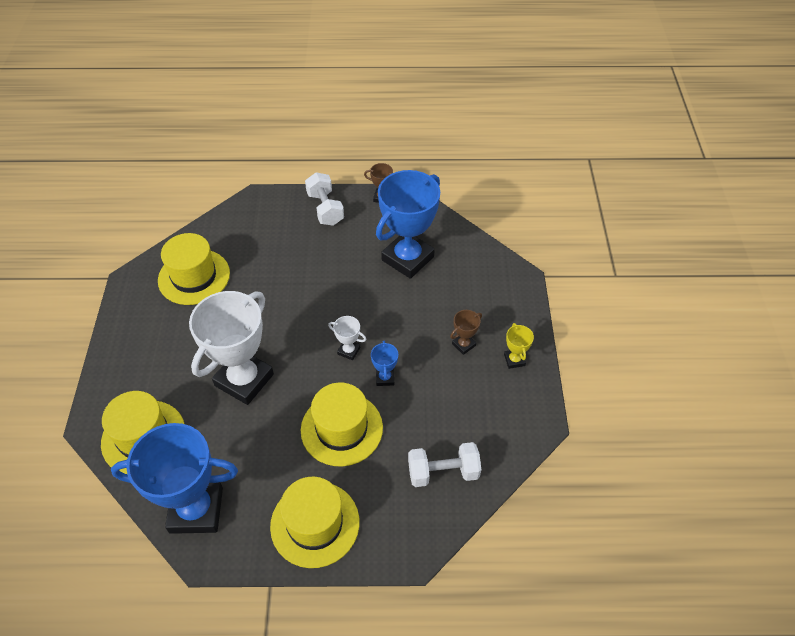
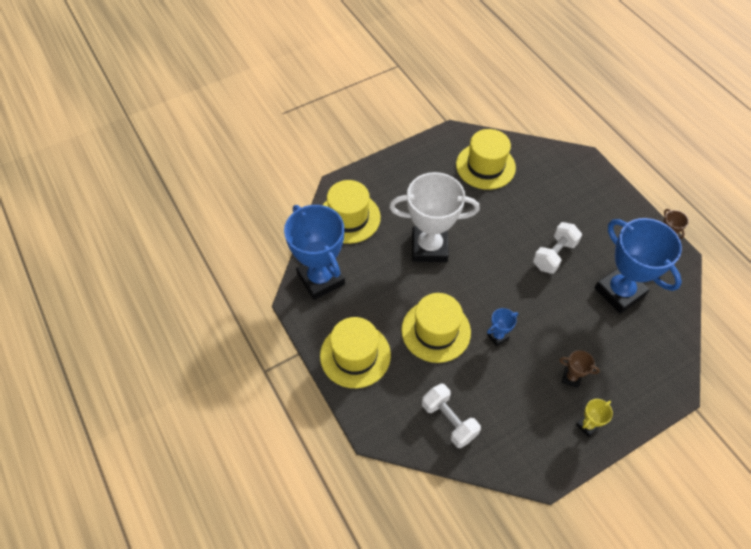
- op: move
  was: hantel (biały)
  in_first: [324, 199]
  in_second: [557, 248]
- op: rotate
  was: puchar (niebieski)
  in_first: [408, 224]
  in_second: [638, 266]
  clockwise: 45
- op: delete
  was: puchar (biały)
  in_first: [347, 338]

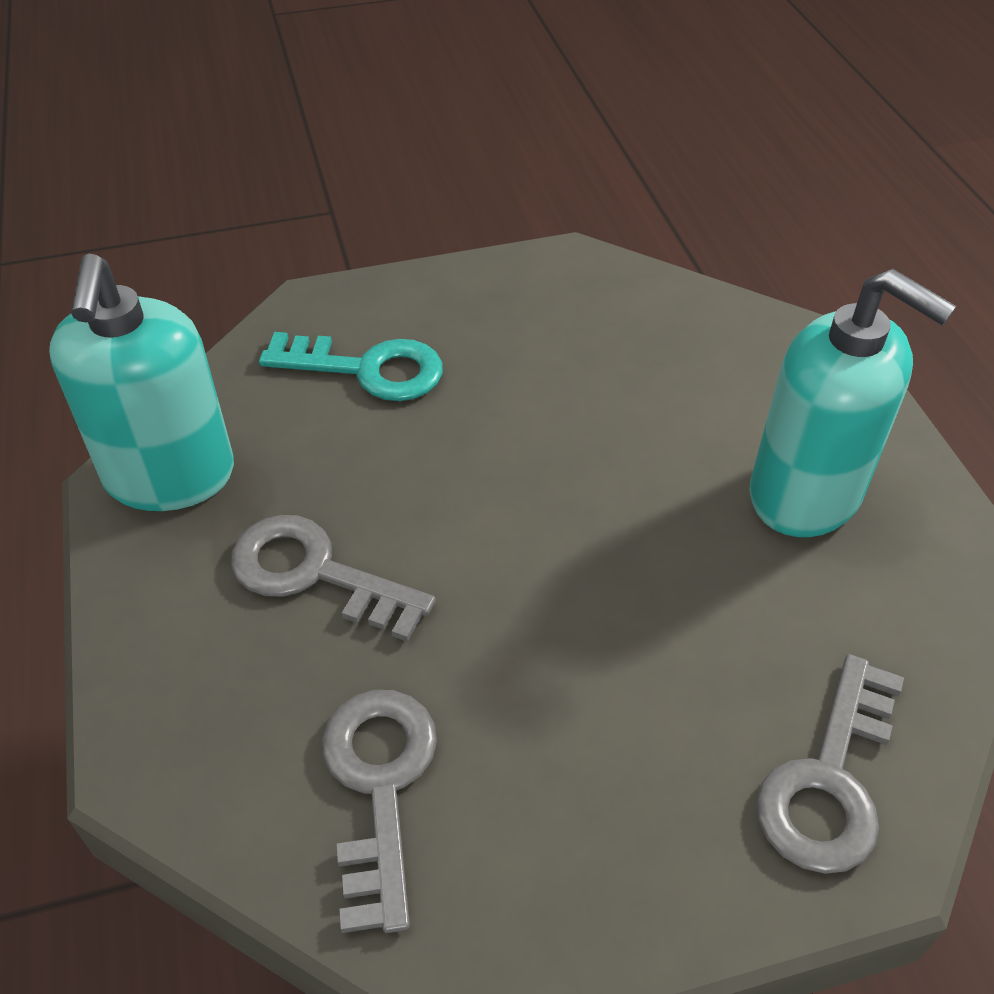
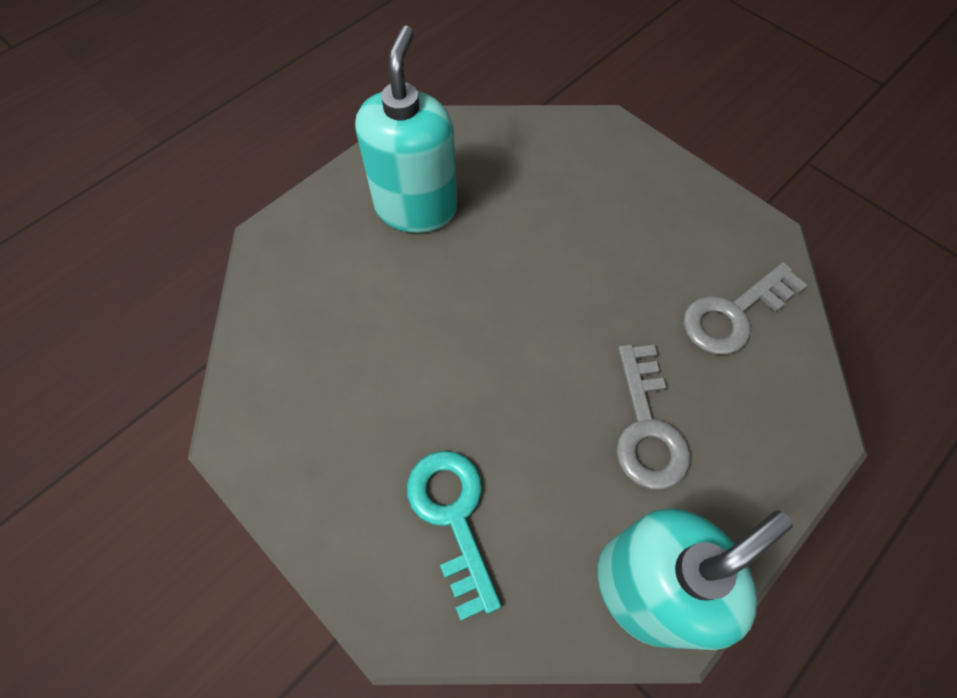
- op: delete
  was: klucz (szary)
  in_first: [830, 764]

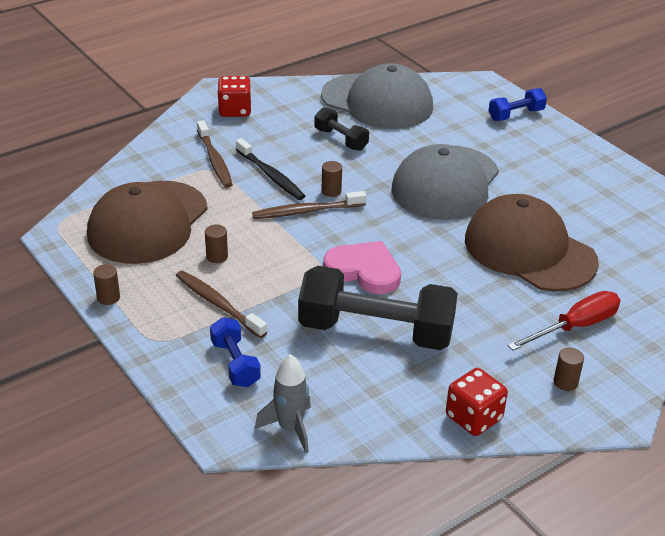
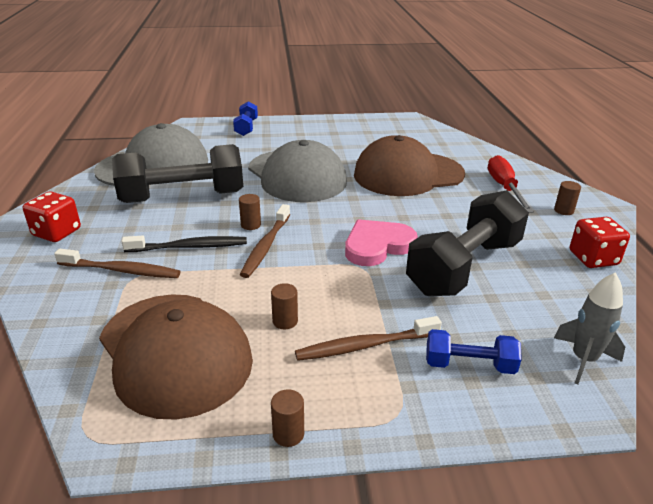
- op: resize
  was: hantel (czarny)
  in_first: [342, 129]
  in_second: [177, 173]
  ratio: 2.03

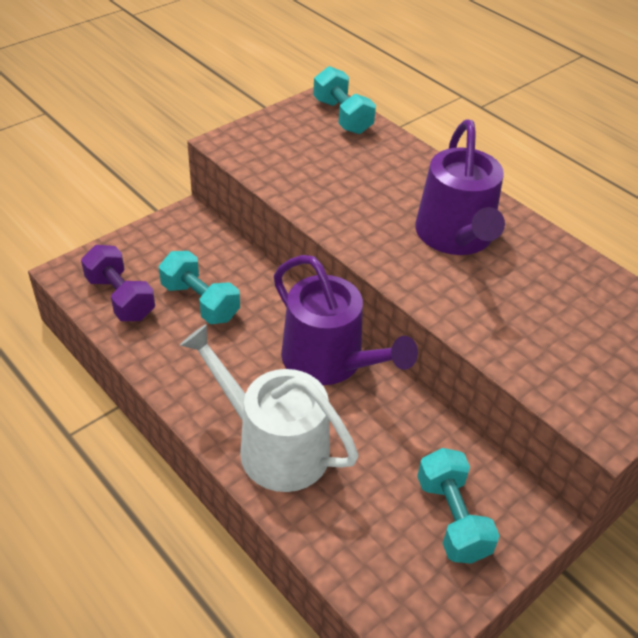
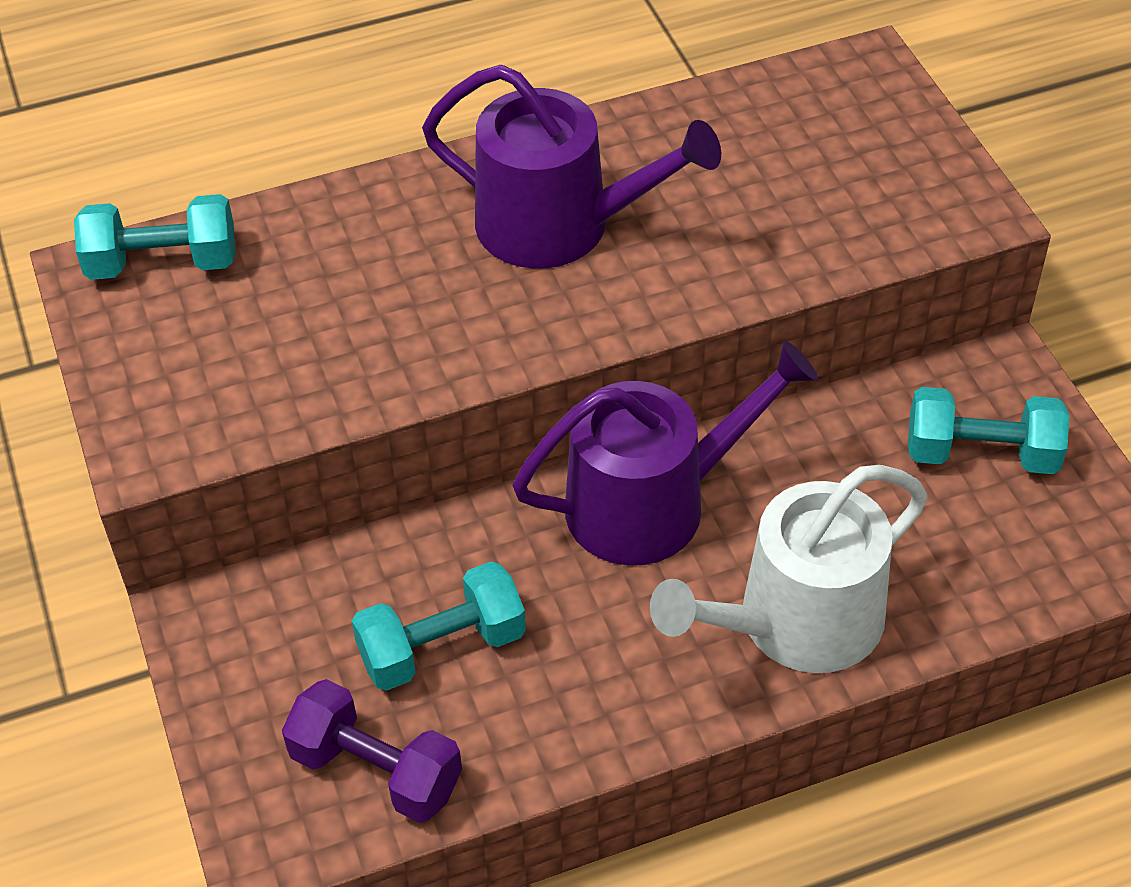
- op: rotate
  was: hantel (fioletowy)
  in_first: [118, 283]
  in_second: [372, 751]
  clockwise: 45

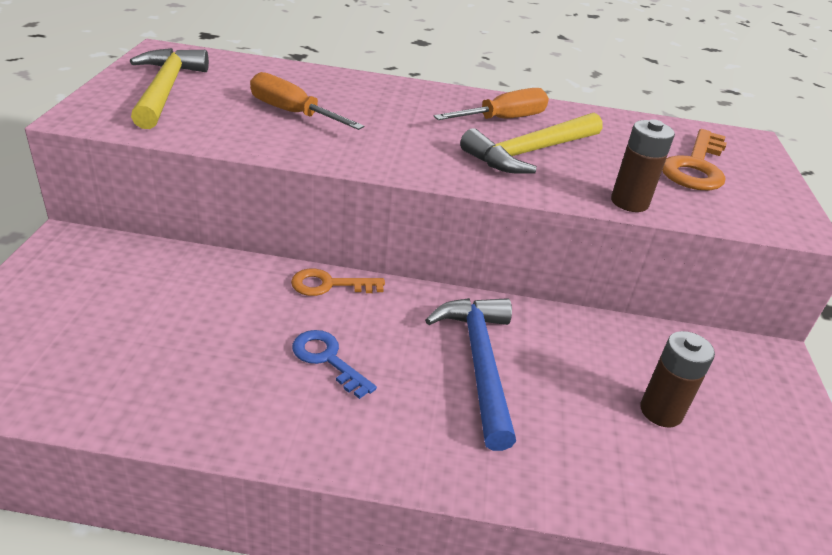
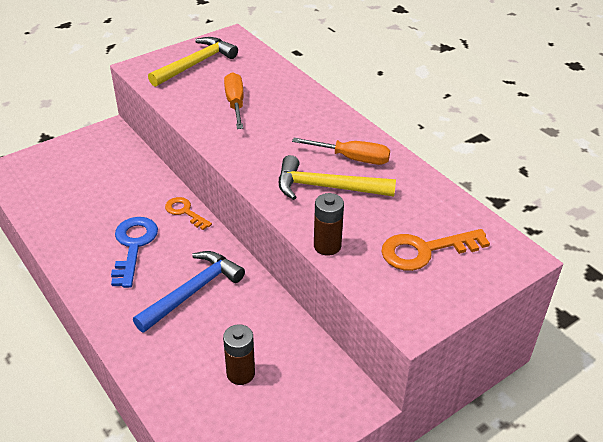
- op: resize
  was: klucz (niebieski)
  in_first: [334, 364]
  in_second: [134, 252]
  ratio: 1.59

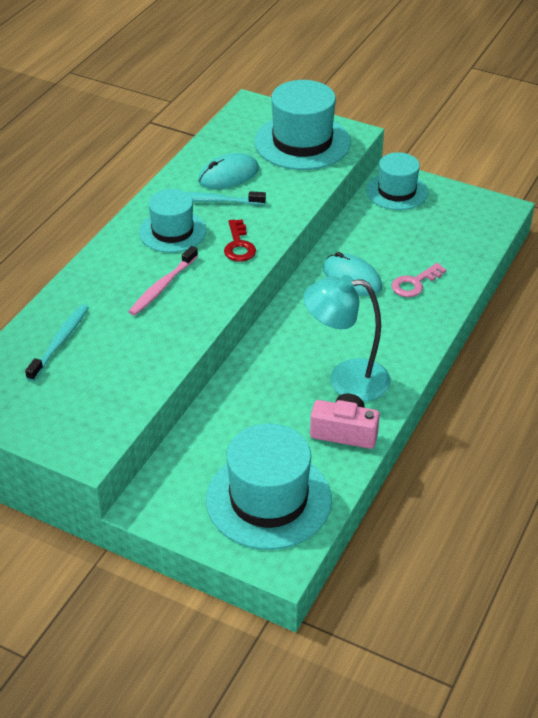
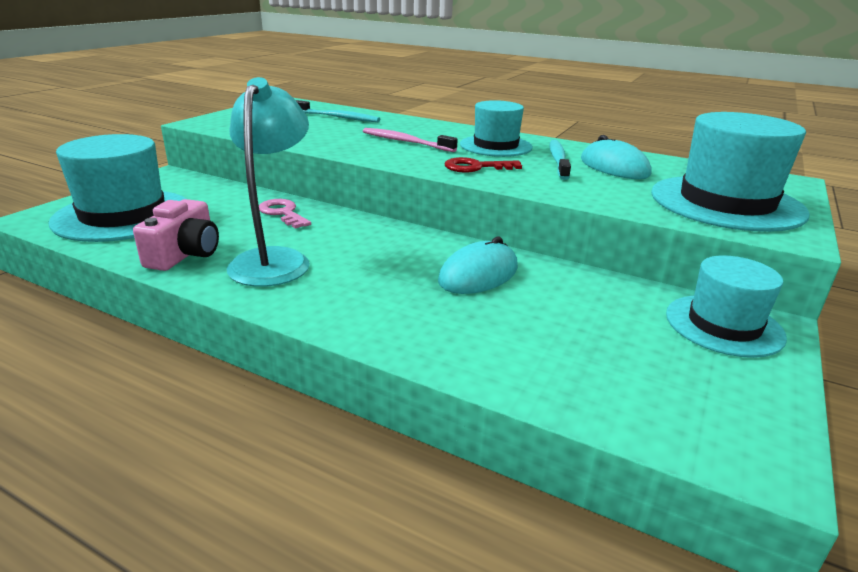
- op: move
  was: klucz (różowy)
  in_first: [418, 280]
  in_second: [285, 214]

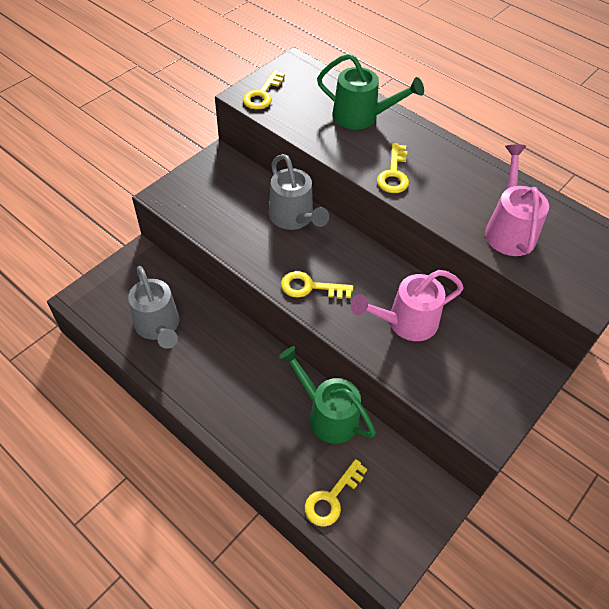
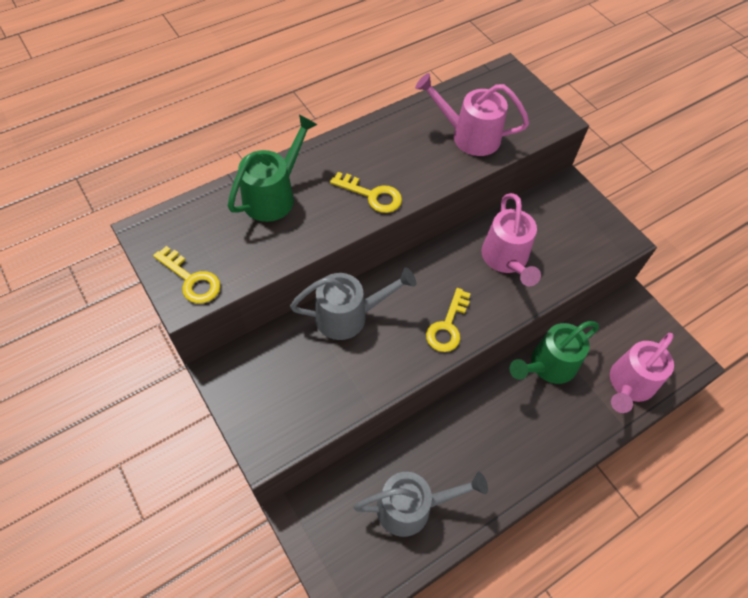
- op: replace
  was: klucz (żółty)
  now: konewka (różowy)
  in_first: [336, 493]
  in_second: [642, 373]

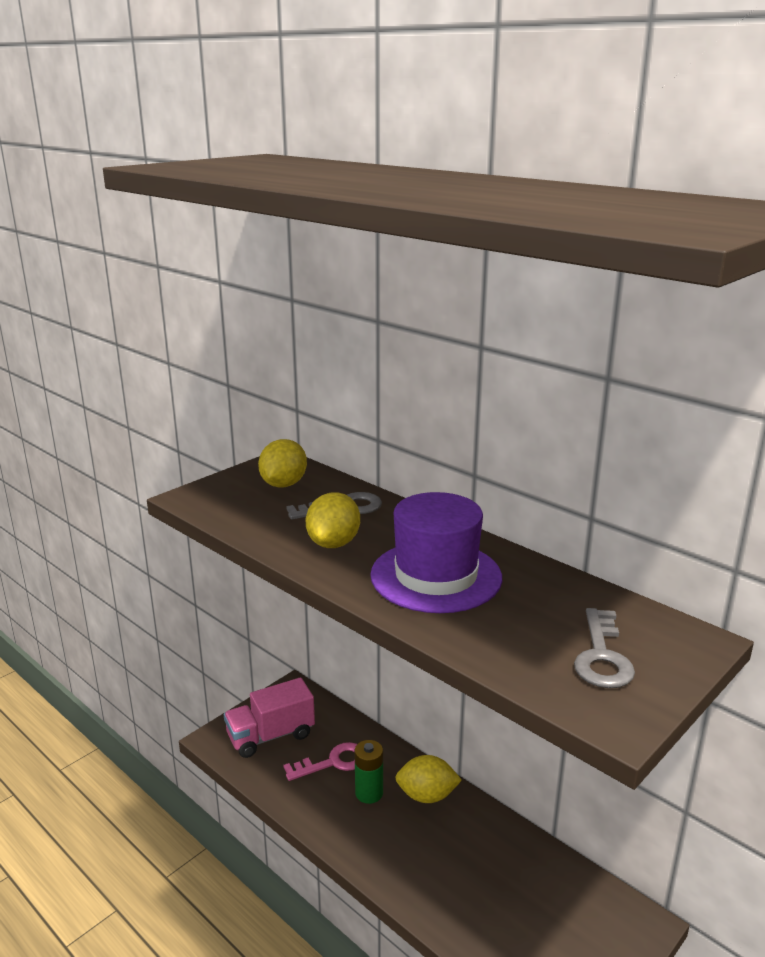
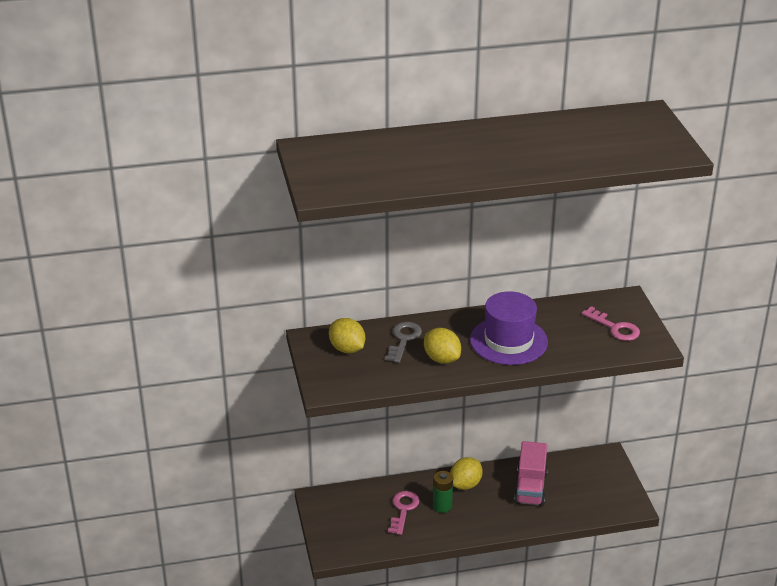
- op: move
  was: ciężarówka (różowy)
  in_first: [269, 717]
  in_second: [531, 474]
- op: recolor
  was: klucz (szary)
  now: klucz (różowy)
  in_first: [604, 648]
  in_second: [611, 323]

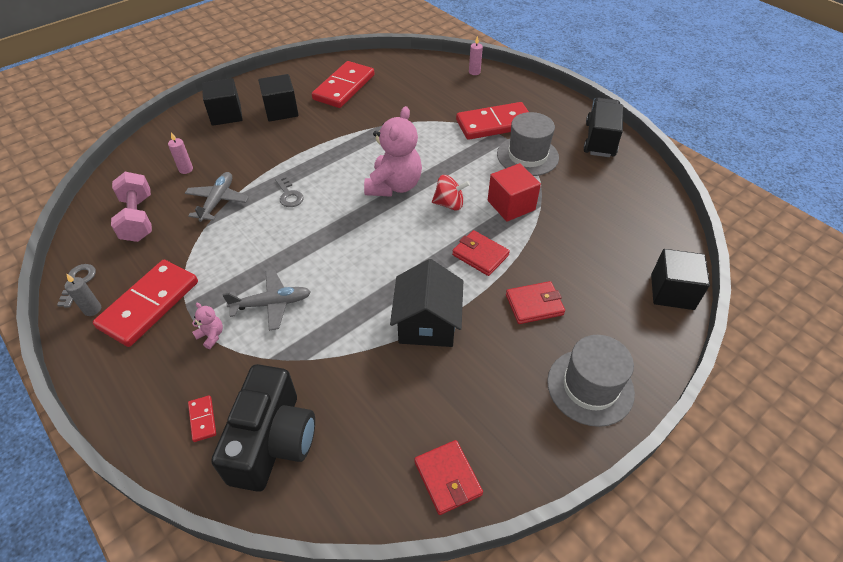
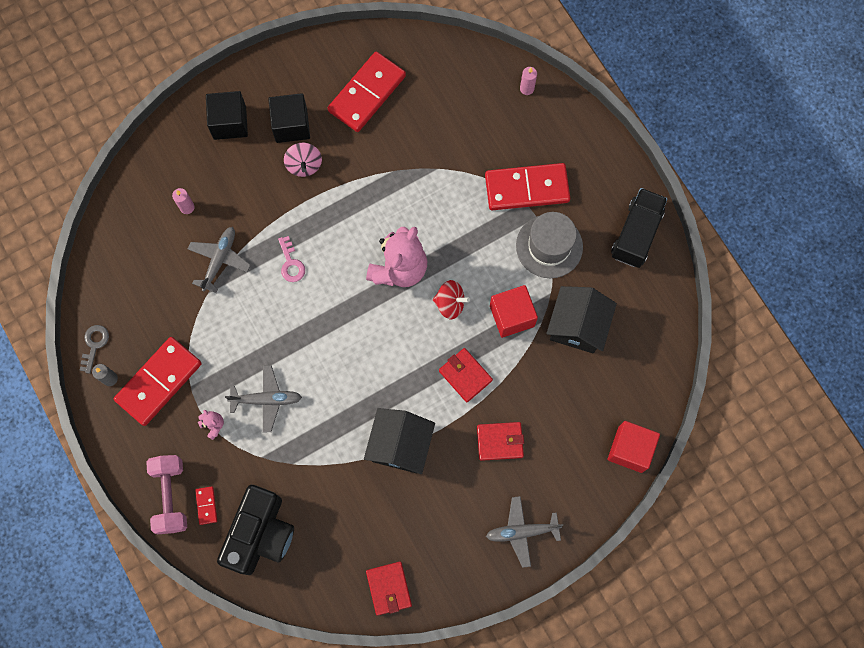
- op: move
  was: hantel (różowy)
  in_first: [131, 207]
  in_second: [166, 494]
- op: recolor
  was: klucz (szary)
  now: klucz (różowy)
  in_first: [289, 191]
  in_second: [291, 259]
- op: insert
  now: bączek (różowy)
  in_second: [303, 159]
- op: replace
  was: kapelusz (szary)
  now: samolot (szary)
  in_first: [591, 381]
  in_second: [524, 532]
- op: insert
  now: domek (czarny)
  in_second: [581, 320]
- op: recolor
  was: sześcian (czarny)
  now: sześcian (czerwony)
  in_first: [680, 279]
  in_second: [634, 447]

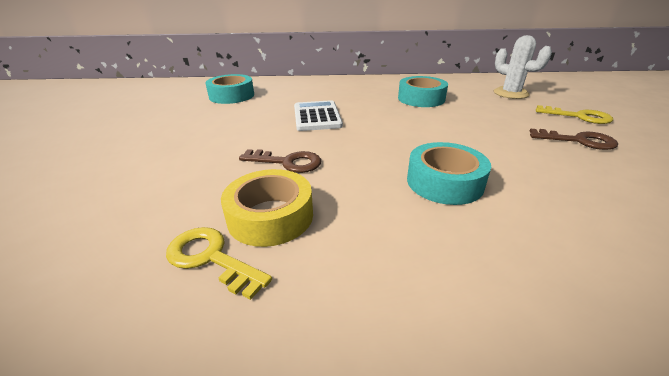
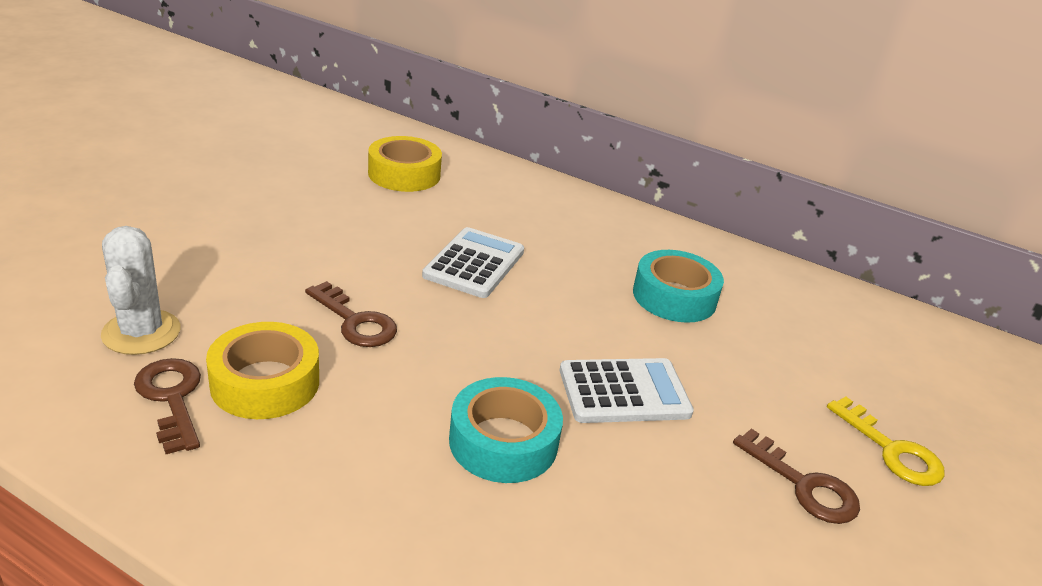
- op: move
  was: kaktus (biały)
  in_first: [523, 67]
  in_second: [140, 290]
- op: recolor
  was: klucz (żółty)
  now: klucz (brązowy)
  in_first: [219, 263]
  in_second: [167, 406]
- op: recolor
  was: taśma klejąca (turkusowy)
  now: taśma klejąca (żółty)
  in_first: [229, 89]
  in_second: [405, 164]
- op: insert
  now: kalkulator (biały)
  in_second: [627, 390]

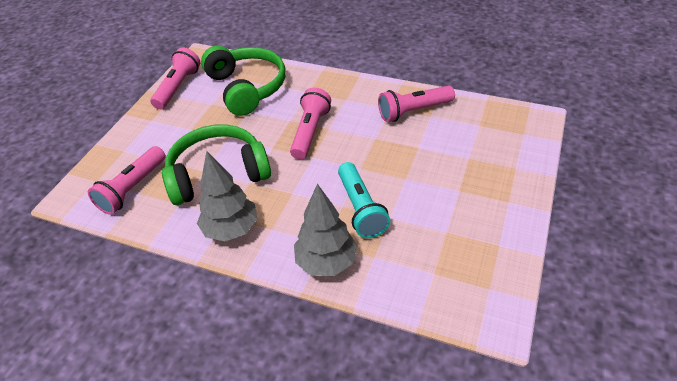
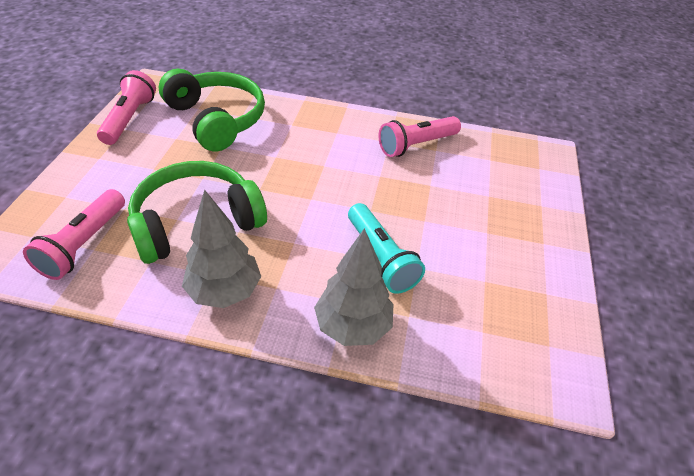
- op: delete
  was: latarka (różowy)
  in_first: [310, 123]

